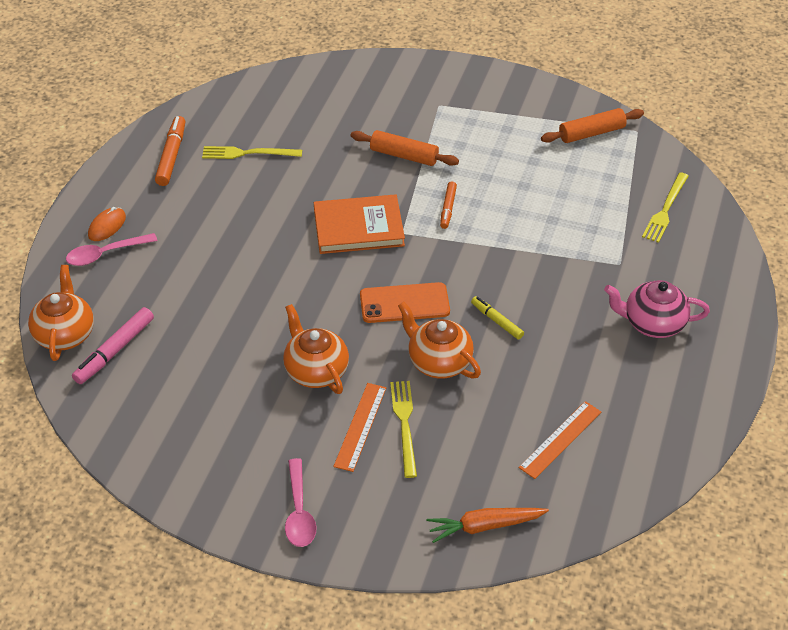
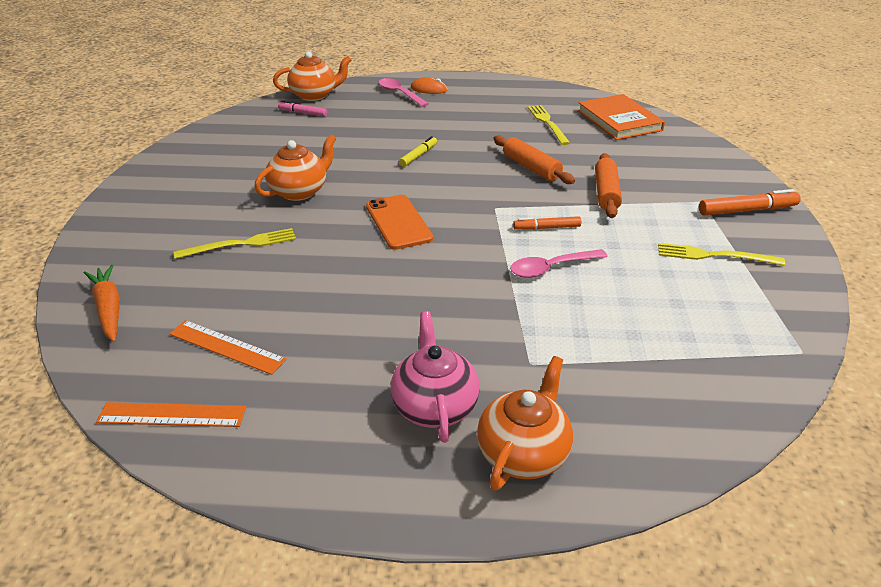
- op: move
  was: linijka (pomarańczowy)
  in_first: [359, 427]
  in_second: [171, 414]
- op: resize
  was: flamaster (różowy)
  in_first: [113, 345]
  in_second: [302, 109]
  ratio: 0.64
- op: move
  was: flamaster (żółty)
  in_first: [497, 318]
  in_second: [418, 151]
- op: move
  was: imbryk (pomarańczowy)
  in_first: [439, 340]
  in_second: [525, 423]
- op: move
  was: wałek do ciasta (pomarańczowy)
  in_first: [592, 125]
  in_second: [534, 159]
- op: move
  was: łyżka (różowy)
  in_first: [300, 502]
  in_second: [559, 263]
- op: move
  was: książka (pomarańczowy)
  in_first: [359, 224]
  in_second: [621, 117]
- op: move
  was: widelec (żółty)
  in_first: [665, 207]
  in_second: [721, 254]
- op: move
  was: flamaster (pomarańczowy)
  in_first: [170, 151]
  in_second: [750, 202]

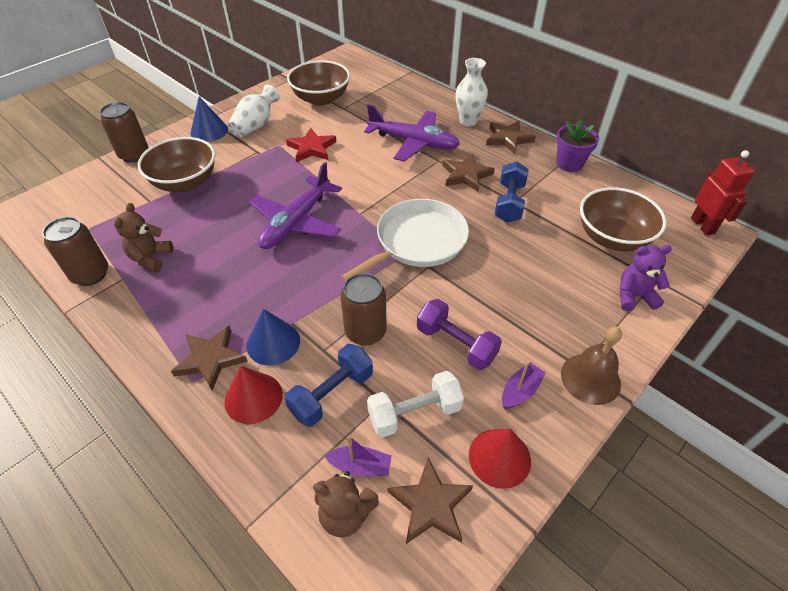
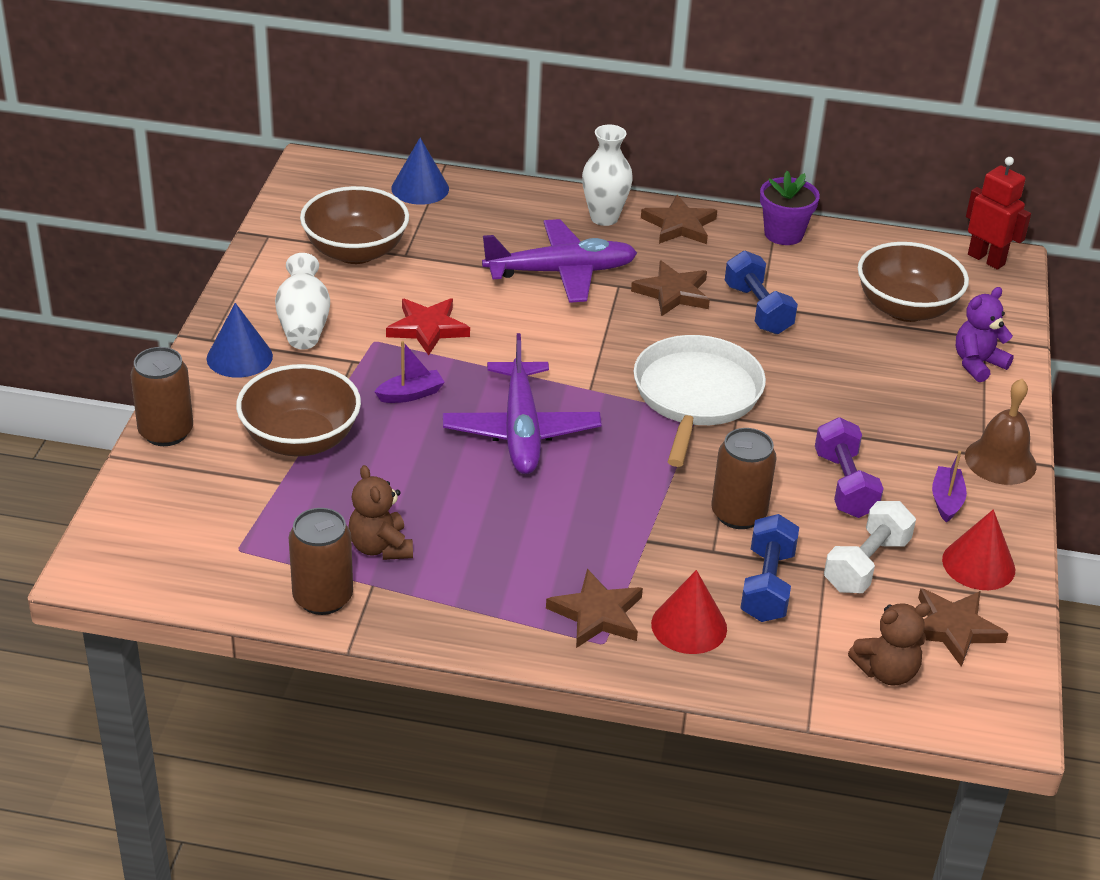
- op: move
  was: łódka (fioletowy)
  in_first: [358, 456]
  in_second: [409, 372]
- op: move
  was: stożek (niebieski)
  in_first: [273, 337]
  in_second: [420, 171]
- op: rotate
  was: hantel (fioletowy)
  in_first: [459, 334]
  in_second: [849, 467]
  clockwise: 75

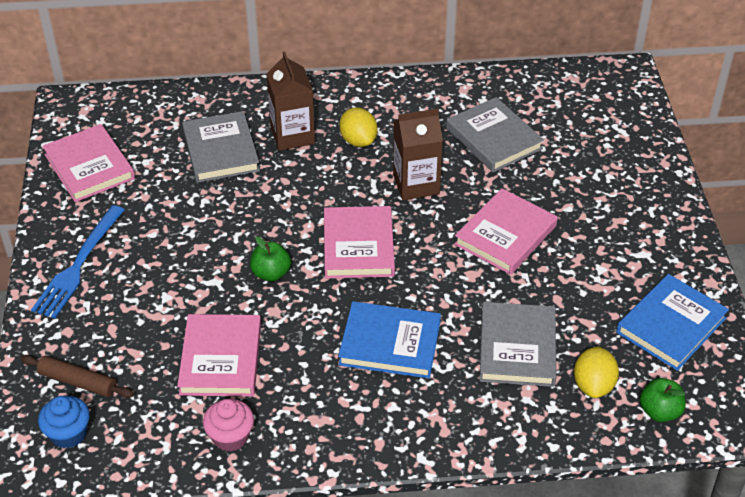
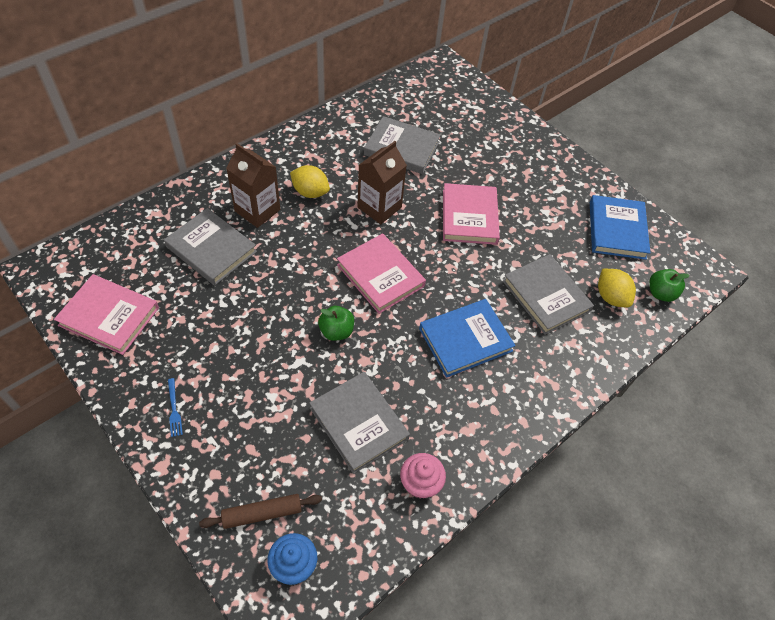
- op: resize
  was: widelec (niebieski)
  in_first: [77, 261]
  in_second: [175, 407]
  ratio: 0.43
- op: recolor
  was: książka (różowy)
  now: książka (szary)
  in_first: [219, 355]
  in_second: [359, 423]

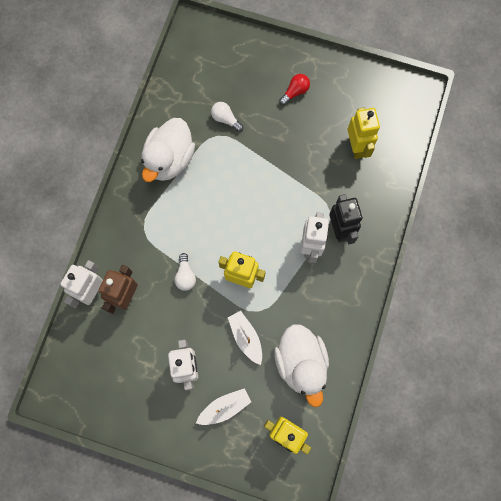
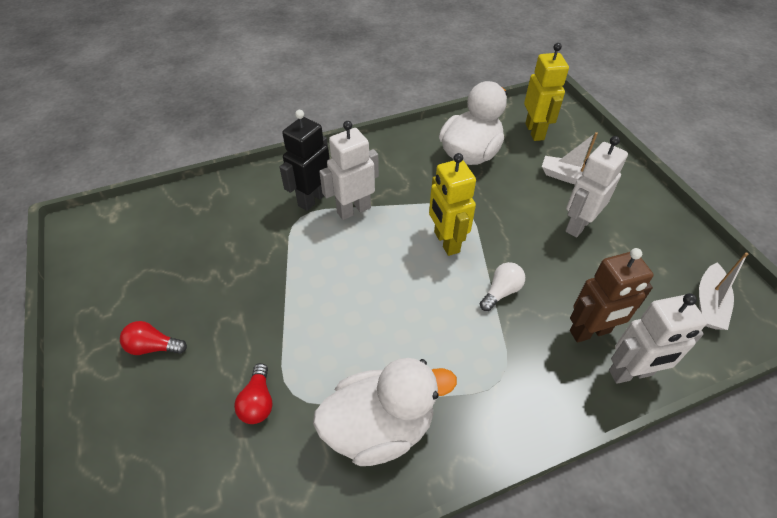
- op: recolor
  was: żarówka (biały)
  now: żarówka (czerwony)
  in_first: [227, 117]
  in_second: [253, 393]
- op: move
  was: łódka (biały)
  in_first: [245, 338]
  in_second: [723, 291]
- op: delete
  was: robot (żółty)
  in_first: [364, 133]

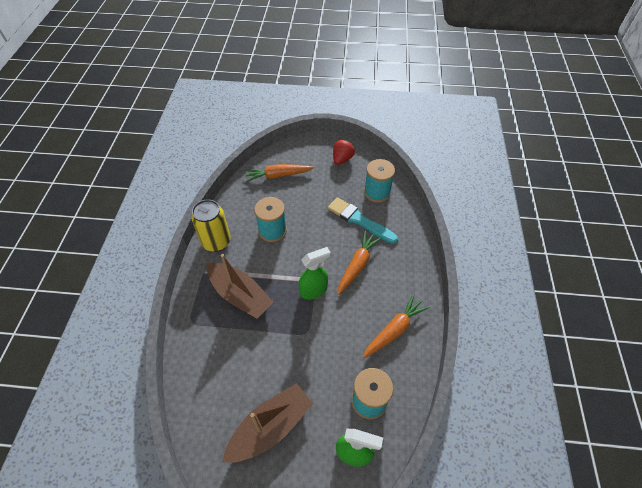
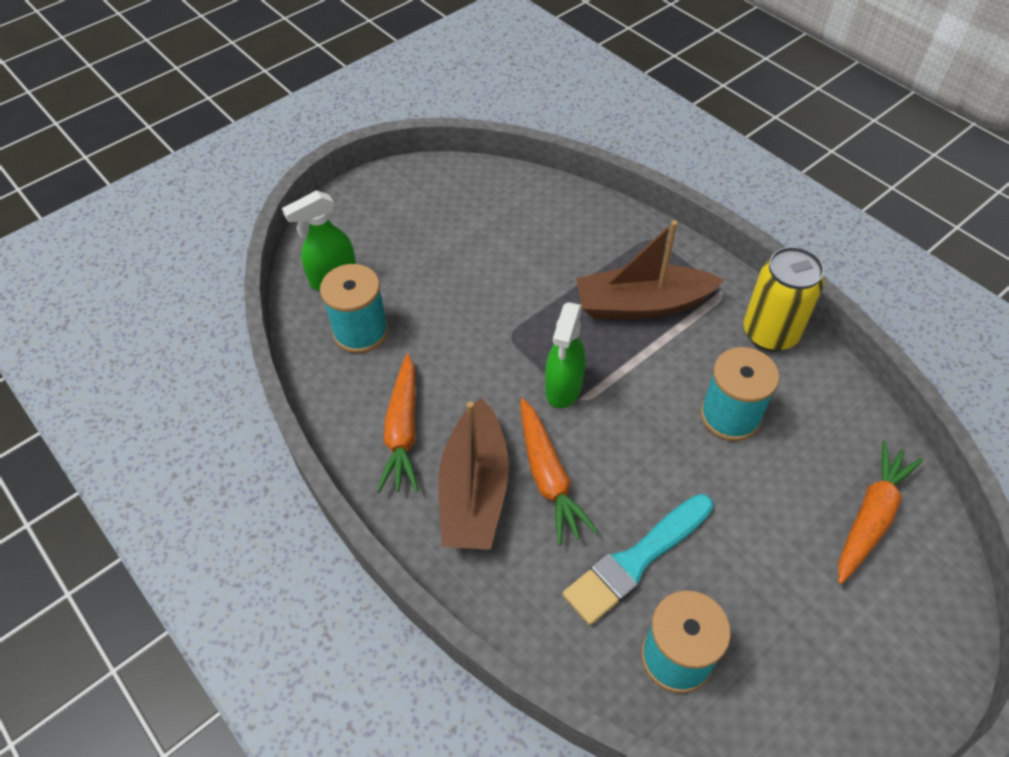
- op: move
  was: łódka (brązowy)
  in_first: [267, 423]
  in_second: [473, 474]
- op: rotate
  was: pędzel (turkusowy)
  in_first: [363, 220]
  in_second: [638, 559]
  clockwise: 150
- op: delete
  was: truskawka (czerwony)
  in_first: [344, 152]

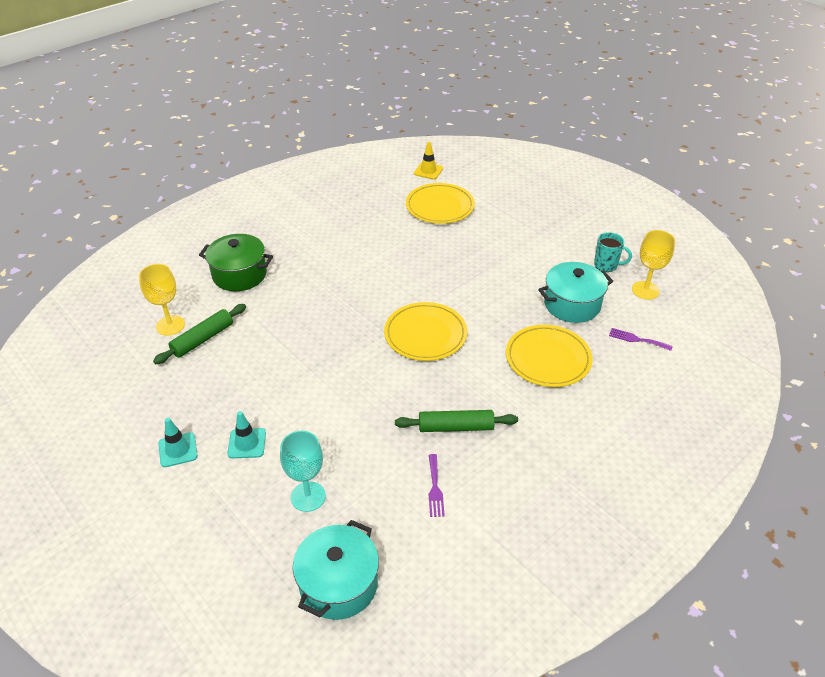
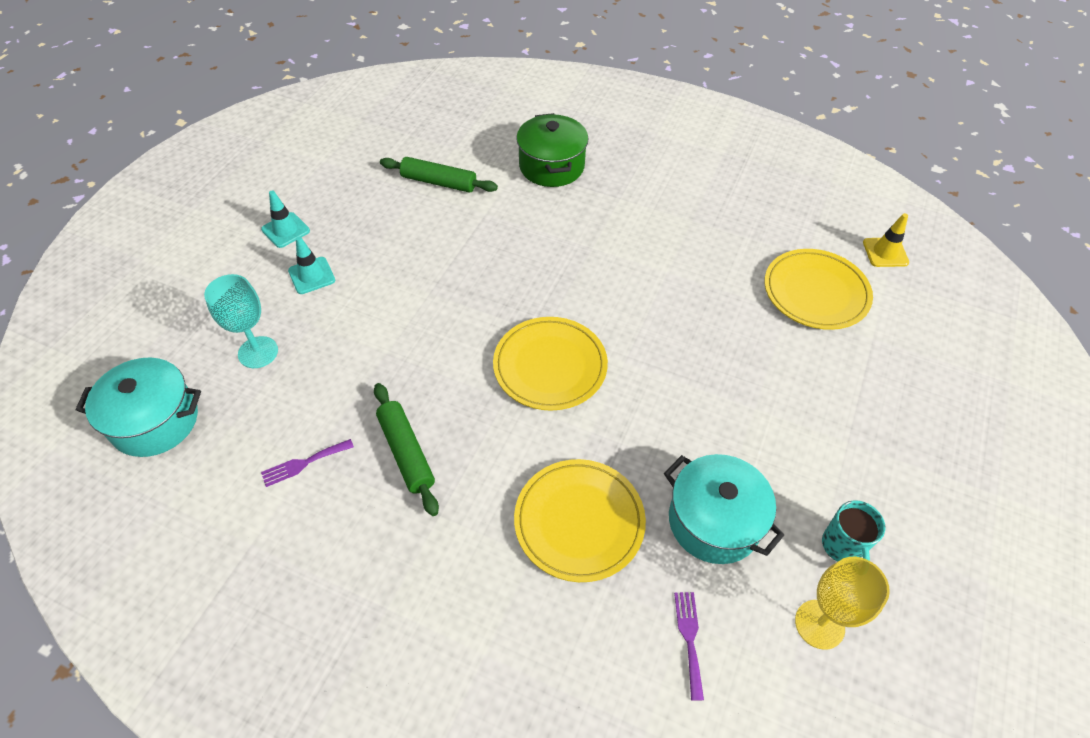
- op: delete
  was: kielich (żółty)
  in_first: [162, 300]

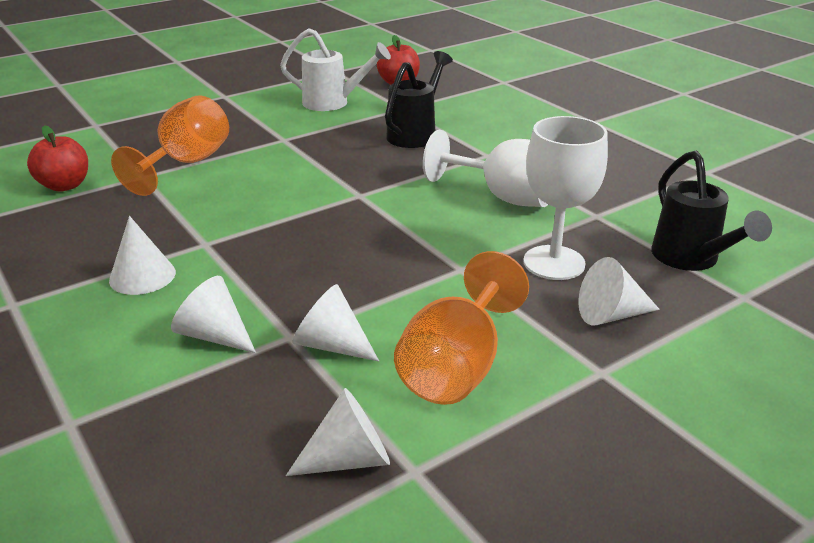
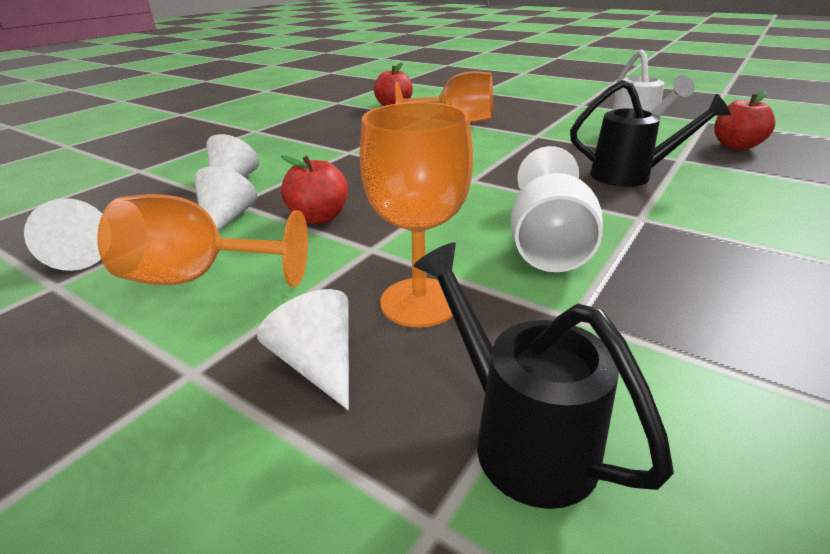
- op: insert
  now: jabłko (czerwony)
  in_second: [314, 189]
- op: recolor
  was: kielich (biały)
  now: kielich (pomarańczowy)
  in_first: [565, 198]
  in_second: [416, 215]
- op: rotate
  was: konewka (czarny)
  in_first: [711, 211]
  in_second: [543, 376]
  clockwise: 90
- op: delete
  was: stożek (biały)
  in_first: [142, 255]

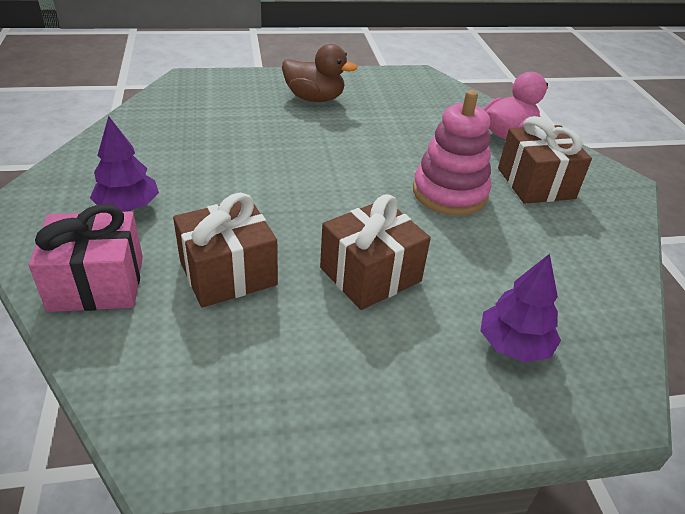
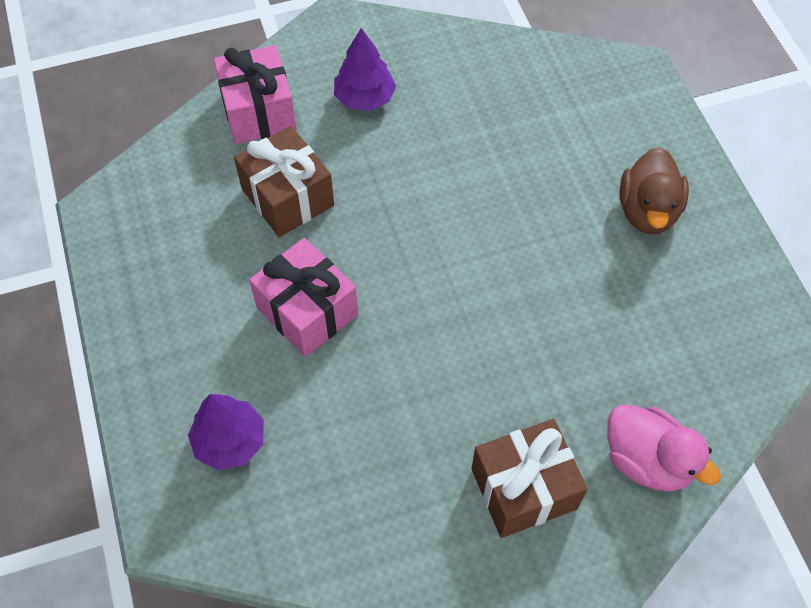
- op: recolor
  was: prezent (brązowy)
  now: prezent (różowy)
  in_first: [375, 252]
  in_second: [303, 297]
- op: delete
  was: zabawka nakładanka (różowy)
  in_first: [452, 153]

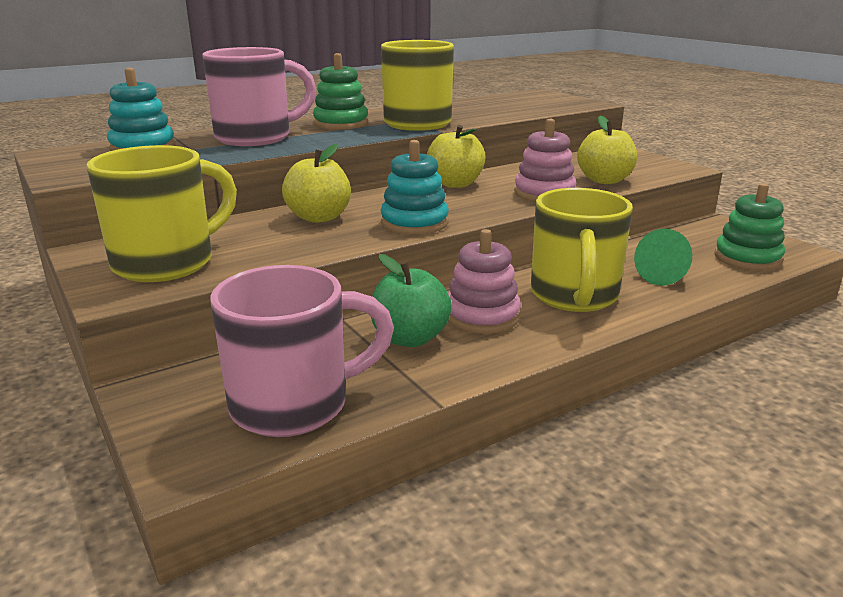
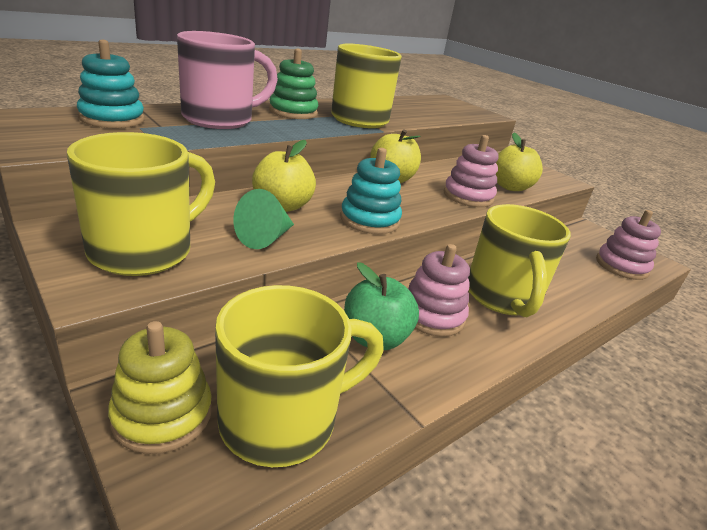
- op: insert
  now: zabawka nakładanka (żółty)
  in_second: [160, 387]
- op: recolor
  was: kubek (różowy)
  now: kubek (żółty)
  in_first: [302, 351]
  in_second: [299, 376]
- op: move
  was: stożek (zielony)
  in_first: [663, 257]
  in_second: [263, 219]
- op: recolor
  was: zabawka nakładanka (zielony)
  now: zabawka nakładanka (różowy)
  in_first: [750, 227]
  in_second: [628, 245]

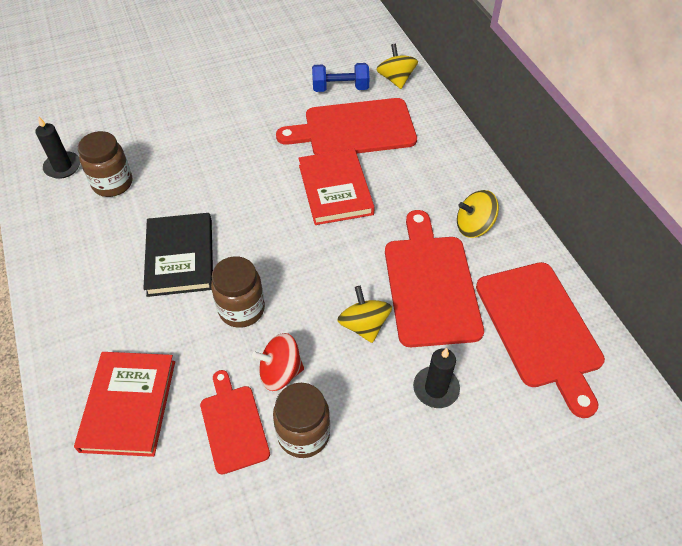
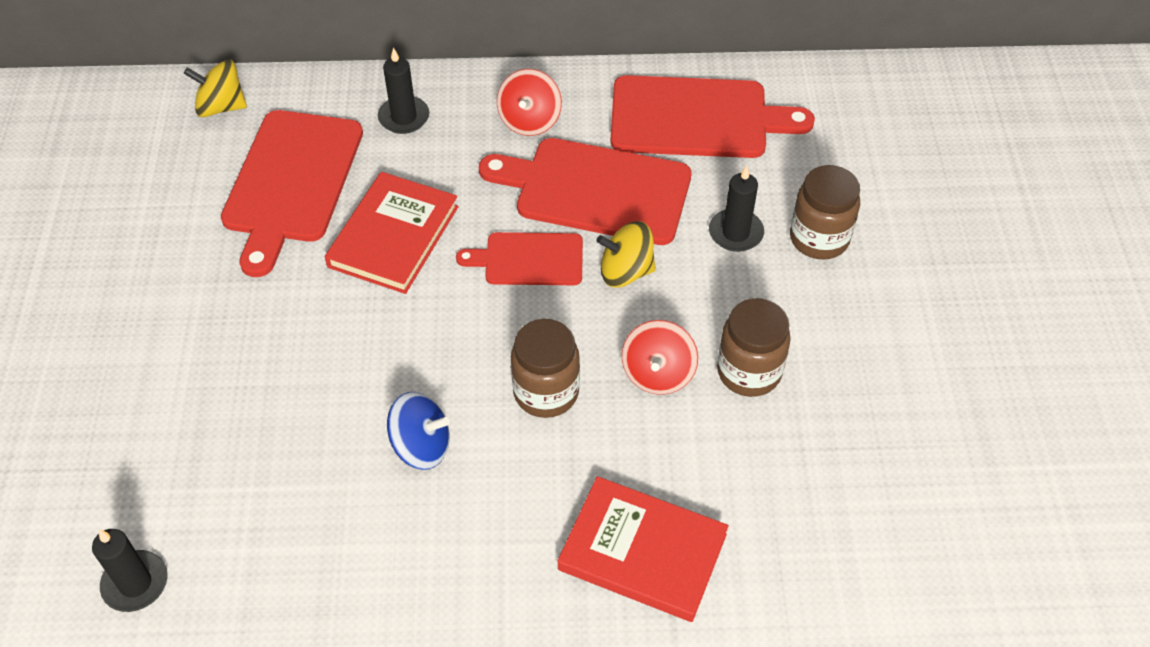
- op: rotate
  was: książka (czerwony)
  in_first: [337, 187]
  in_second: [392, 233]
  clockwise: -75
- op: insert
  now: świeca (czarny)
  in_second: [403, 90]
- op: replace
  was: książka (czarny)
  now: bączek (niebieski)
  in_first: [178, 255]
  in_second: [418, 431]
- op: move
  was: deska do krojenia (czerwony)
  in_first: [235, 422]
  in_second: [519, 258]
- op: recolor
  was: bączek (żółty)
  now: bączek (czerwony)
  in_first: [478, 214]
  in_second: [529, 102]
- op: move
  was: słoik (brązowy)
  in_first: [105, 164]
  in_second: [825, 212]
- op: delete
  was: hantel (niebieski)
  in_first: [341, 77]

